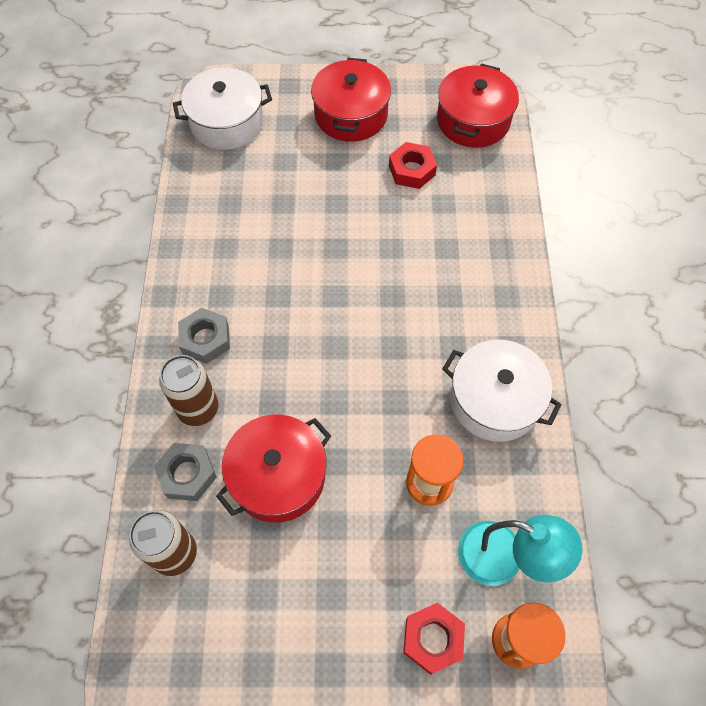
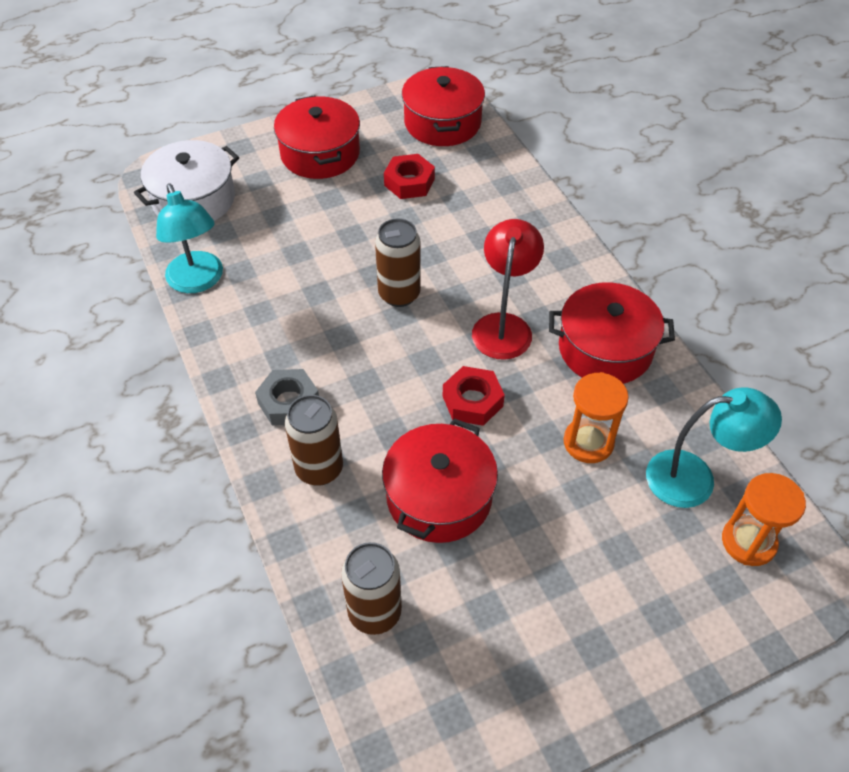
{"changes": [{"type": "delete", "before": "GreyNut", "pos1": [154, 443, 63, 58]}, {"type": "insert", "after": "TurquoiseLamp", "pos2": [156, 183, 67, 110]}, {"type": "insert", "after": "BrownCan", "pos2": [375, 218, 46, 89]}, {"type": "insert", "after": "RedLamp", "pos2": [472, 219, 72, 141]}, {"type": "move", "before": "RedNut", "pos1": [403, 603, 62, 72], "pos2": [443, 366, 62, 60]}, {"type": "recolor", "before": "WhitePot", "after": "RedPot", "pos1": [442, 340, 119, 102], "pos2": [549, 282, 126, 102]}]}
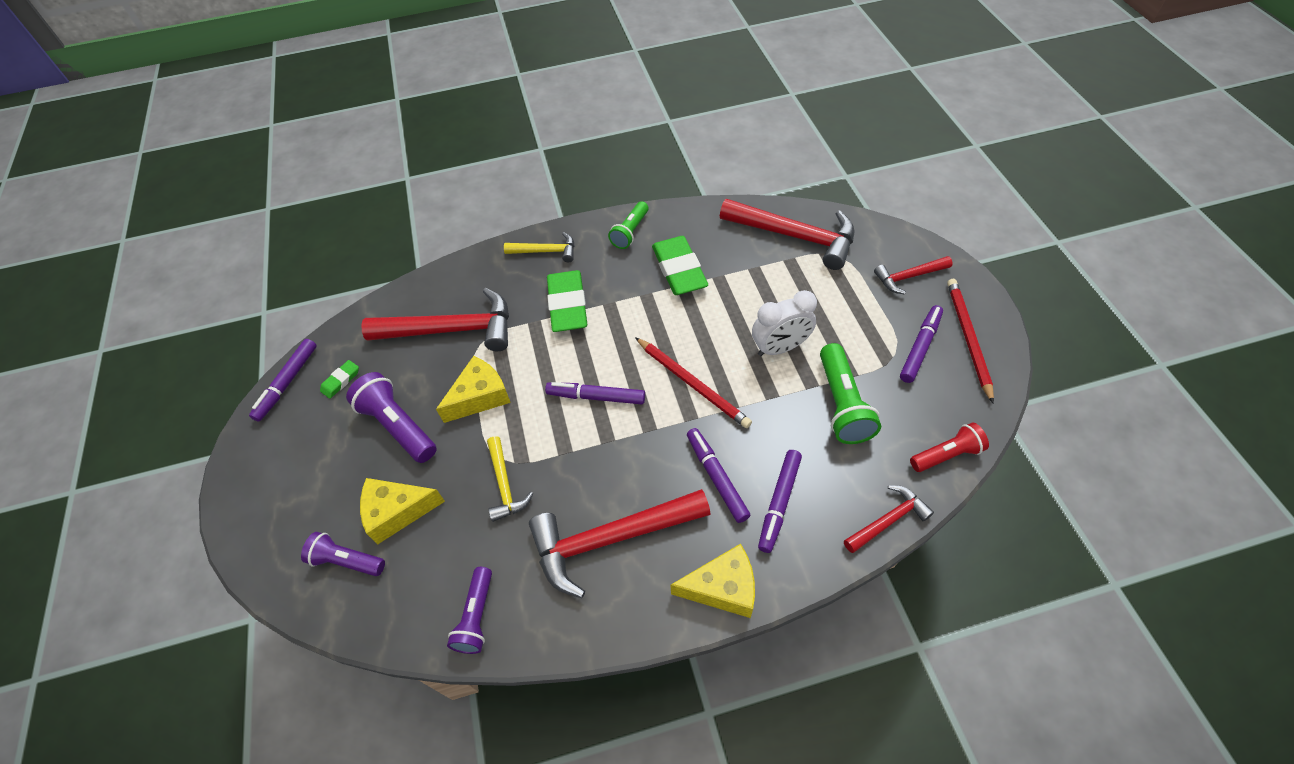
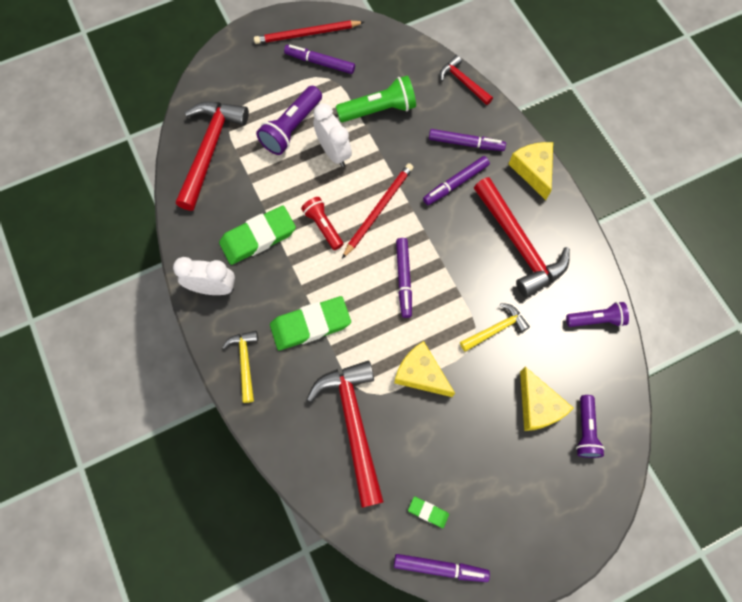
{"changes": [{"type": "delete", "before": "RedHammer", "pos1": [874, 256, 79, 39]}, {"type": "move", "before": "PurpleFlashlight", "pos1": [346, 372, 91, 91], "pos2": [256, 86, 66, 69]}, {"type": "move", "before": "RedFlashlight", "pos1": [910, 422, 79, 50], "pos2": [301, 197, 42, 53]}, {"type": "replace", "before": "GreenFlashlight", "after": "WhiteClock", "pos1": [608, 201, 41, 48], "pos2": [173, 257, 62, 38]}]}
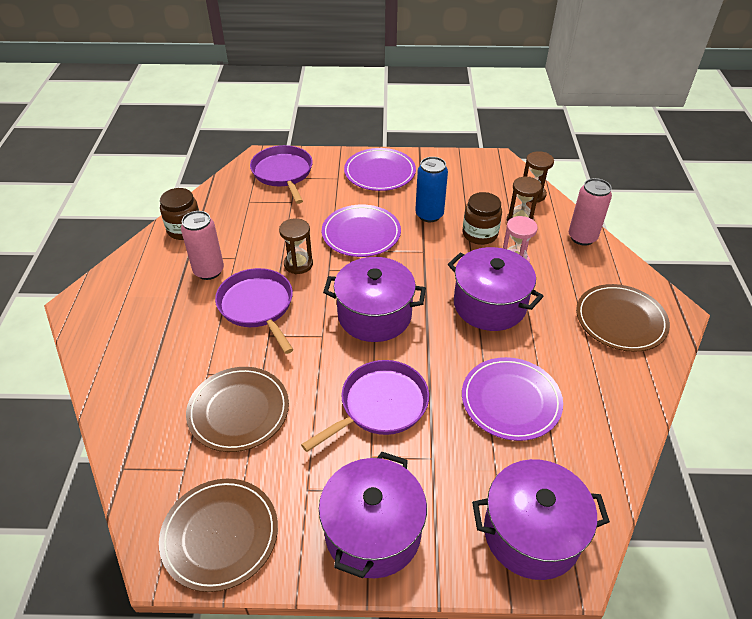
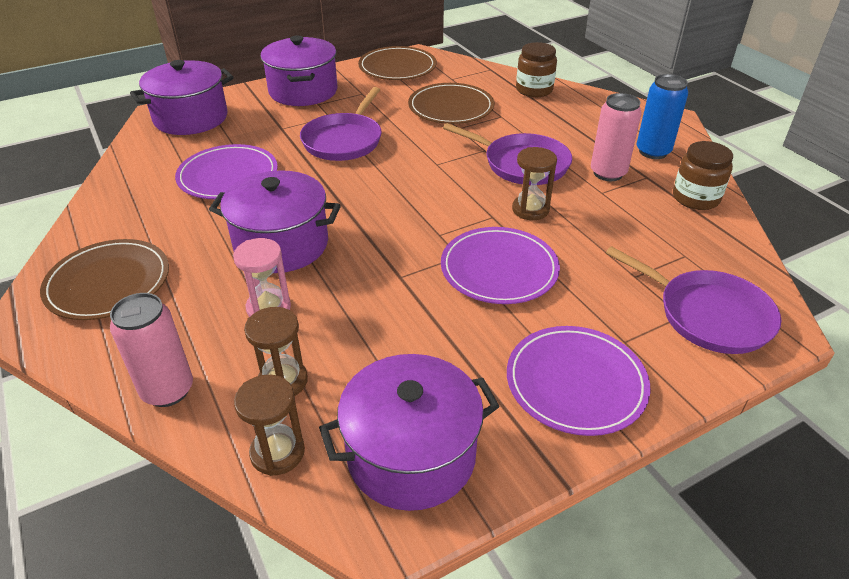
{"changes": [{"type": "move", "before": "PurplePot", "pos1": [323, 257, 103, 85], "pos2": [319, 354, 181, 157]}, {"type": "move", "before": "BlueCan", "pos1": [415, 157, 33, 65], "pos2": [637, 74, 51, 85]}, {"type": "move", "before": "BrownJar", "pos1": [463, 192, 39, 53], "pos2": [516, 42, 41, 55]}]}
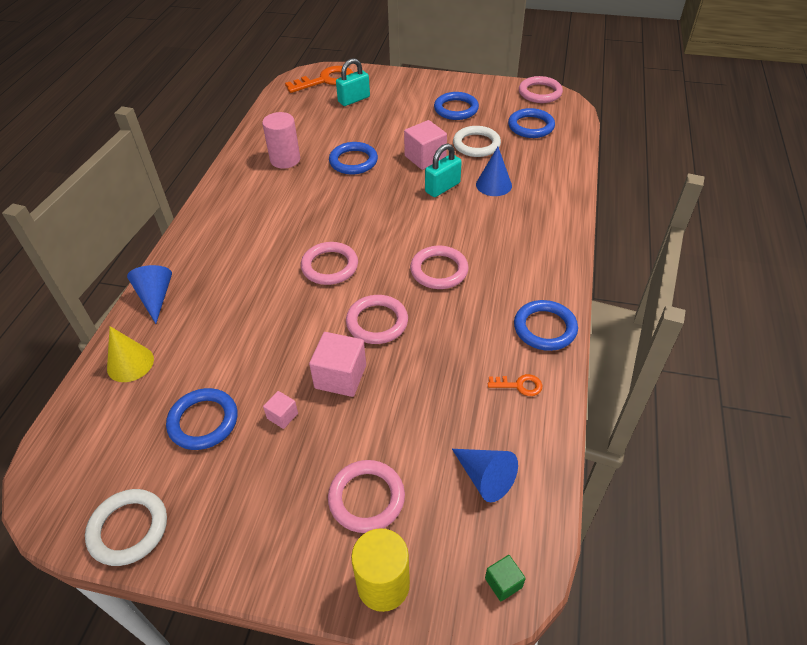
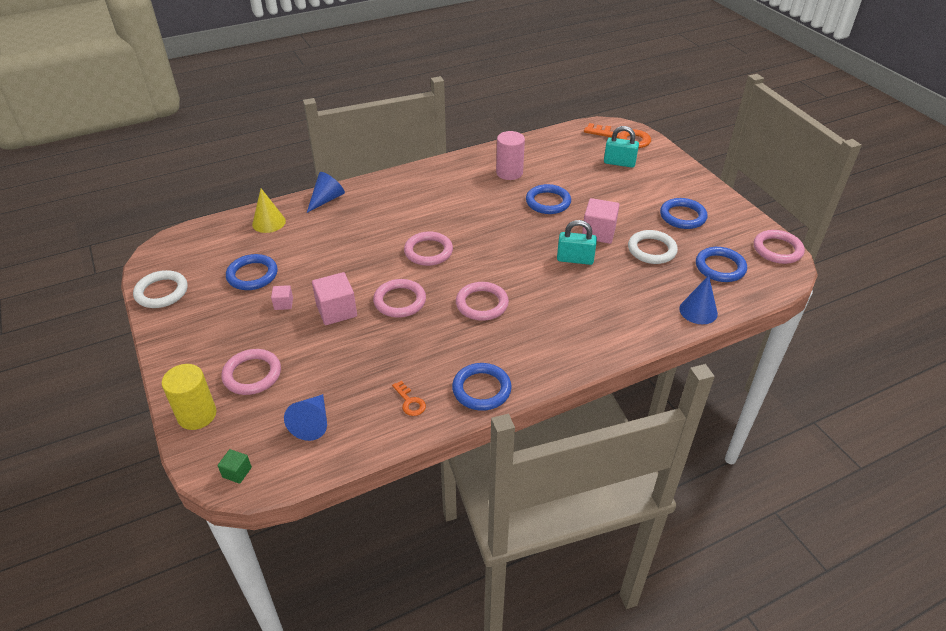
{"changes": [{"type": "move", "before": "BlueCone", "pos1": [476, 147, 36, 49], "pos2": [679, 275, 39, 49]}]}
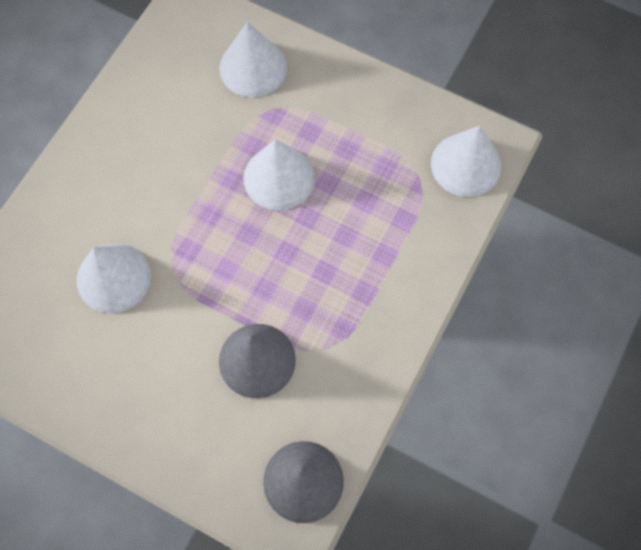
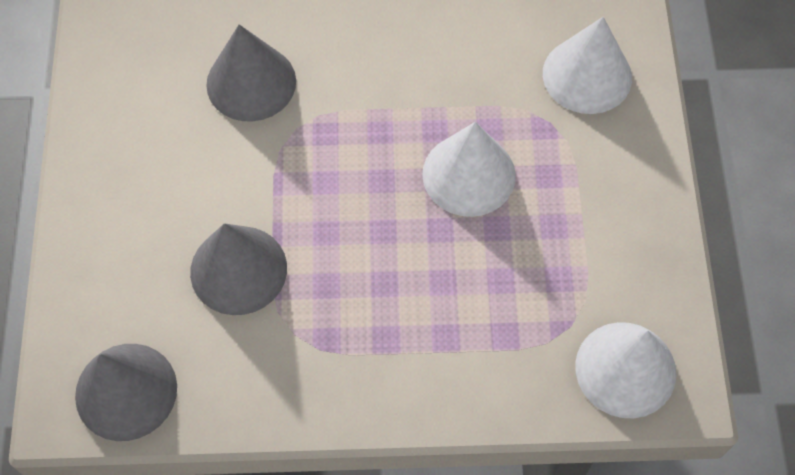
{"changes": [{"type": "recolor", "before": "WhiteCone", "after": "GreyCone", "pos1": [77, 243, 74, 70], "pos2": [206, 24, 90, 97]}]}
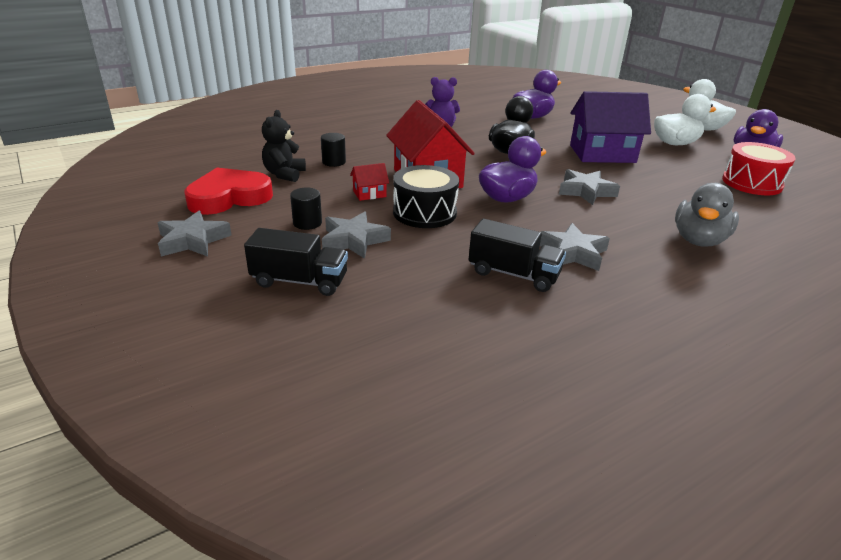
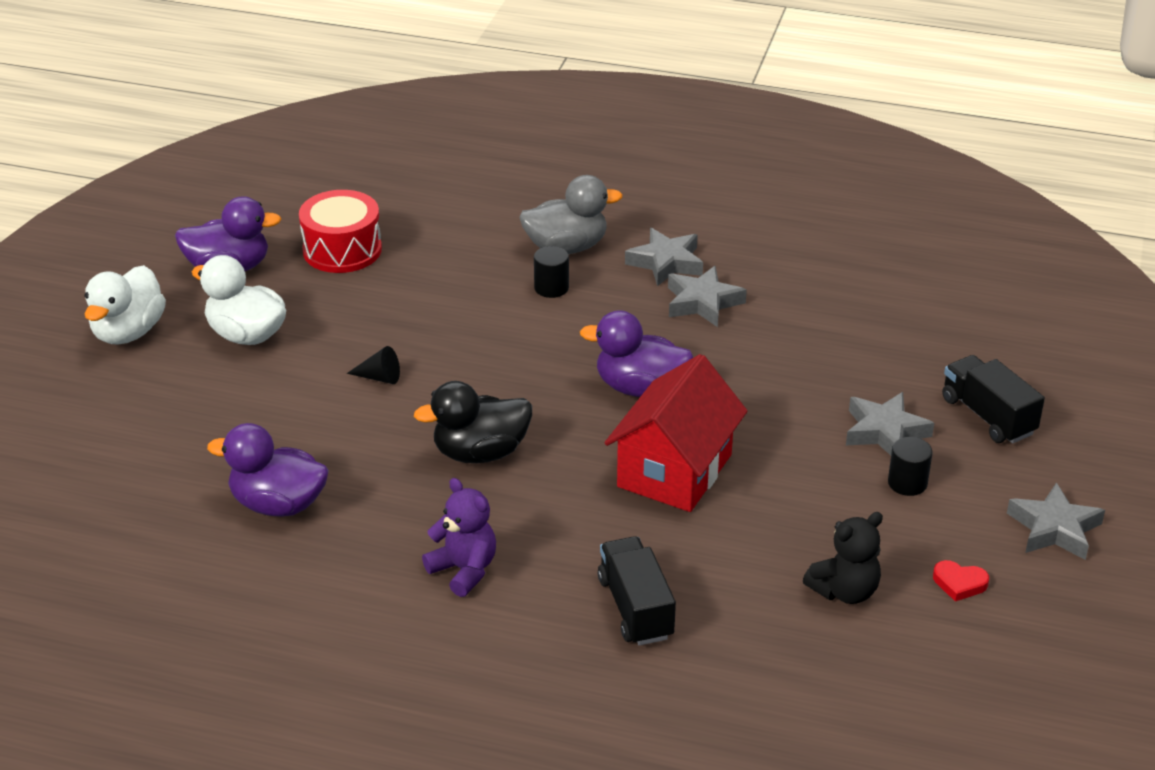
{"changes": [{"type": "delete", "before": "RedHouse", "pos1": [350, 163, 39, 38]}, {"type": "delete", "before": "BlackDrum", "pos1": [393, 165, 66, 63]}, {"type": "move", "before": "BlackCylinder", "pos1": [321, 133, 25, 34], "pos2": [534, 246, 35, 52]}, {"type": "move", "before": "BlackTruck", "pos1": [469, 219, 97, 73], "pos2": [598, 536, 78, 110]}, {"type": "move", "before": "GreyStar", "pos1": [559, 169, 61, 36], "pos2": [625, 228, 78, 58]}, {"type": "replace", "before": "PurpleHouse", "after": "BlackCone", "pos1": [570, 91, 81, 72], "pos2": [347, 346, 53, 38]}, {"type": "resize", "before": "RedHeart", "pos1": [185, 168, 88, 47], "pos2": [933, 560, 56, 41], "scale": 0.42}]}
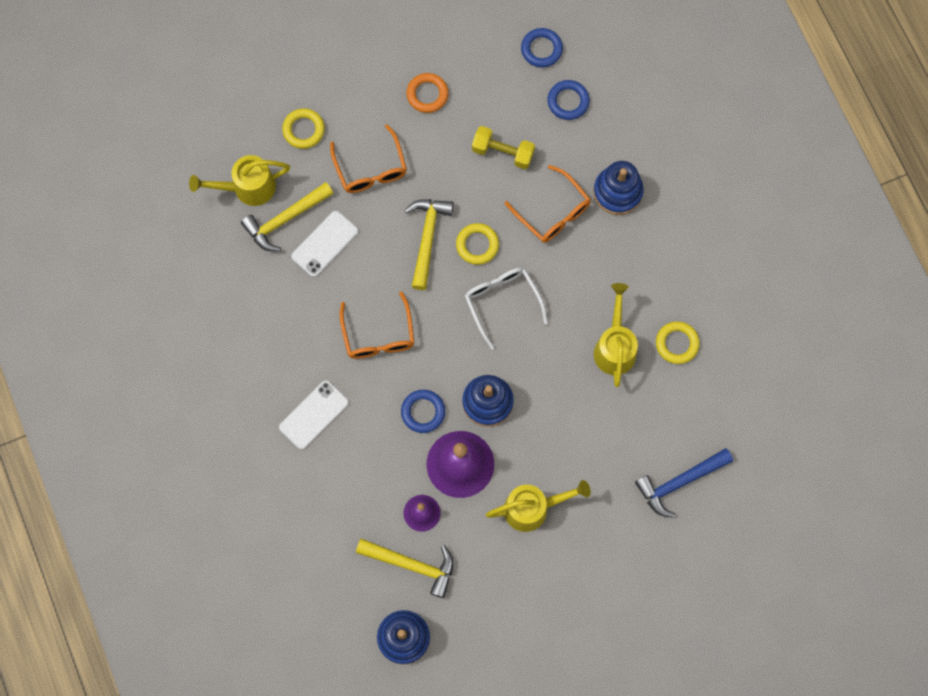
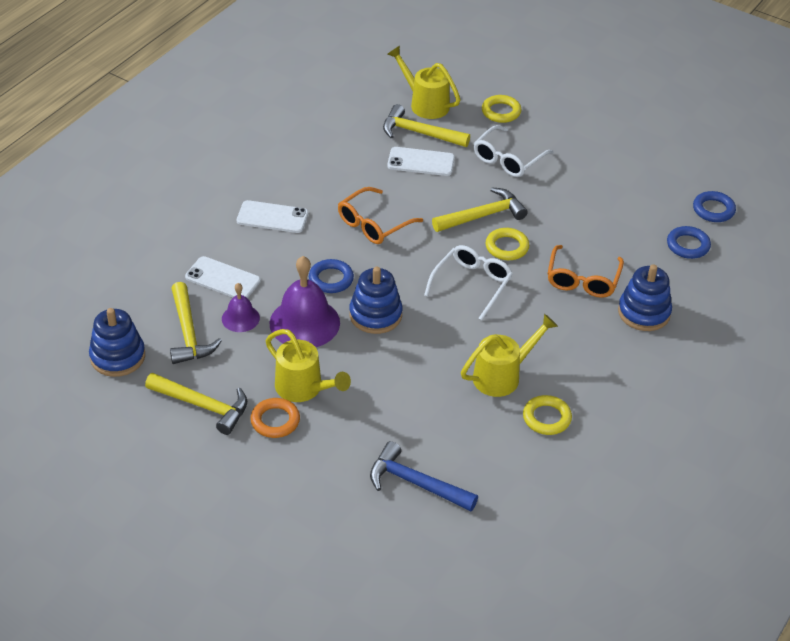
{"changes": [{"type": "delete", "before": "YellowDumbbell", "pos1": [472, 126, 63, 43]}, {"type": "insert", "after": "YellowHammer", "pos2": [145, 373, 102, 62]}, {"type": "insert", "after": "WhitePhone", "pos2": [185, 256, 76, 42]}, {"type": "move", "before": "OrangeRing", "pos1": [406, 73, 43, 40], "pos2": [251, 398, 49, 40]}, {"type": "recolor", "before": "OrangeGlasses", "after": "WhiteGlasses", "pos1": [330, 125, 77, 68], "pos2": [473, 125, 80, 52]}]}
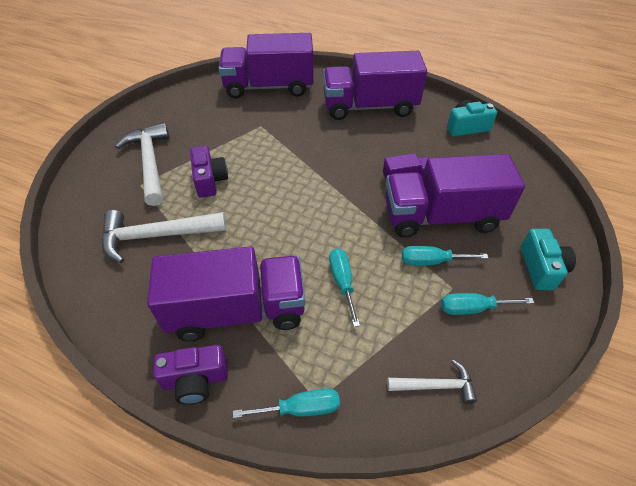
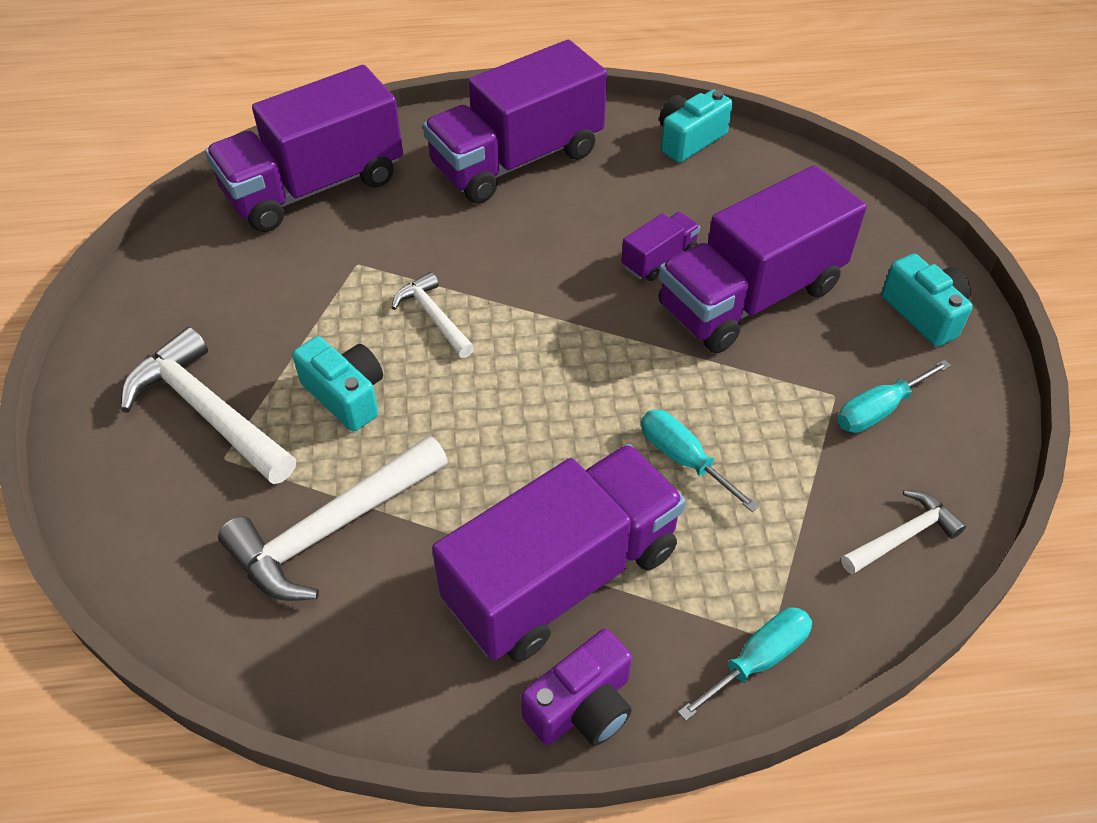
{"changes": [{"type": "delete", "before": "TurquoiseScrewdriver", "pos1": [402, 246, 86, 20]}, {"type": "insert", "after": "WhiteHammer", "pos2": [392, 272, 82, 86]}, {"type": "recolor", "before": "PurpleCamera", "after": "TurquoiseCamera", "pos1": [190, 146, 38, 52], "pos2": [292, 336, 91, 96]}]}
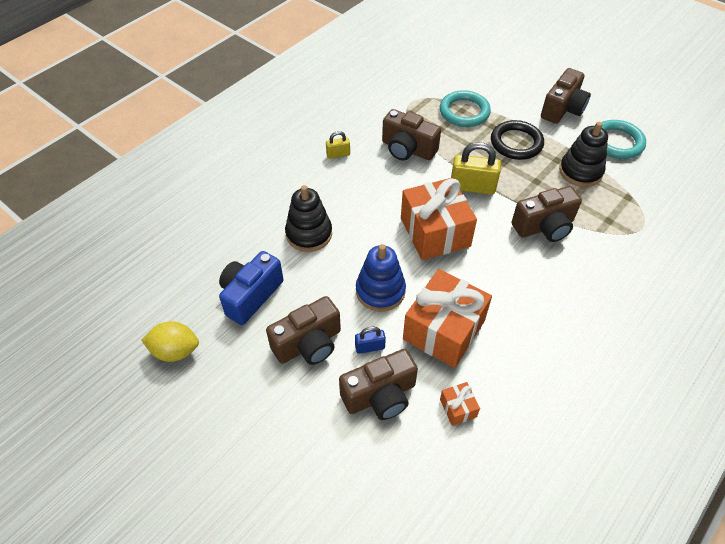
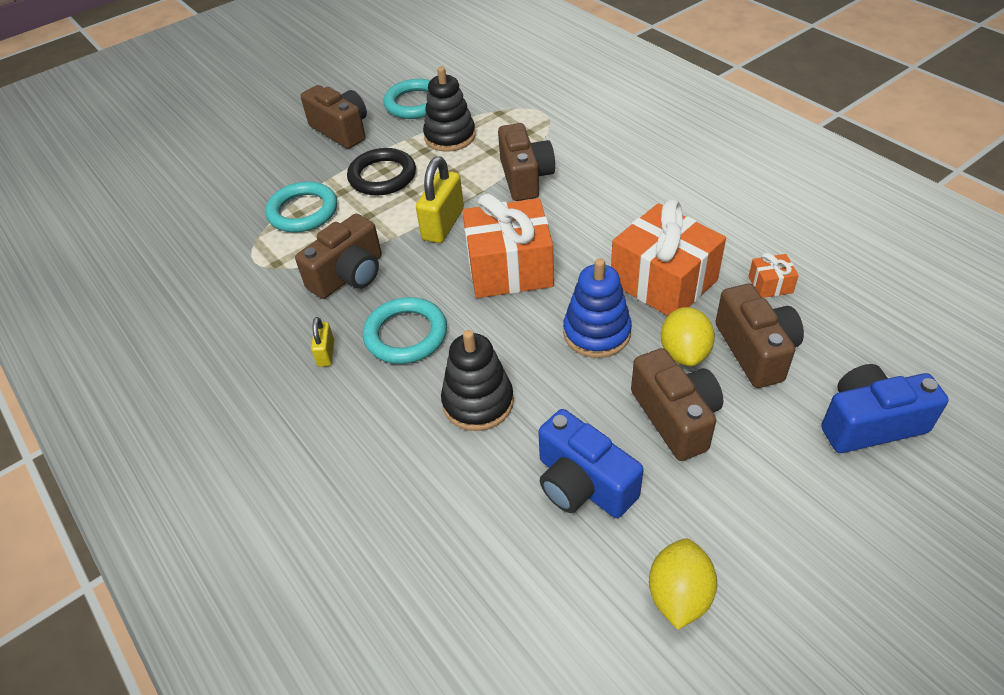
{"changes": [{"type": "insert", "after": "TurquoiseRing", "pos2": [363, 297, 84, 67]}, {"type": "insert", "after": "BlueCamera", "pos2": [821, 364, 128, 89]}, {"type": "replace", "before": "BluePadlock", "after": "YellowLemon", "pos1": [355, 327, 31, 27], "pos2": [661, 307, 54, 59]}]}
